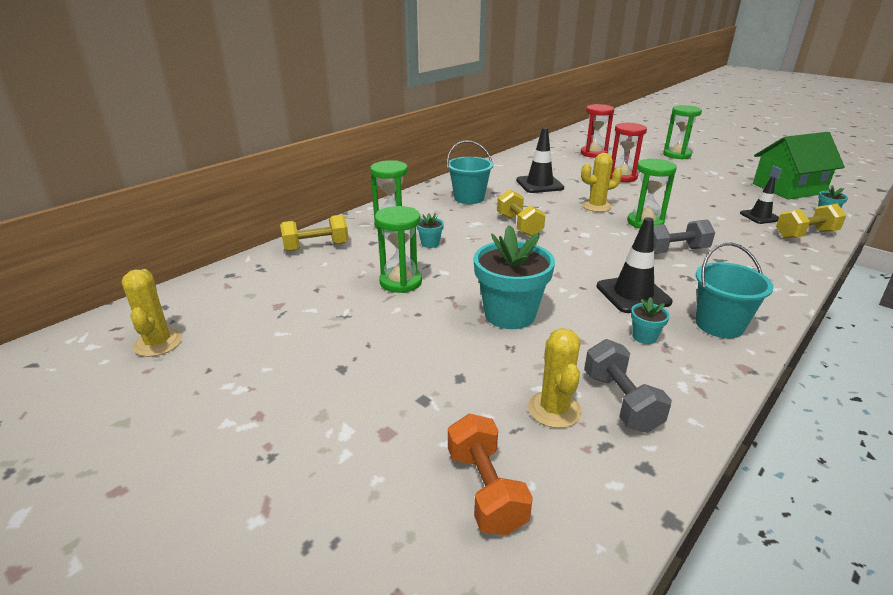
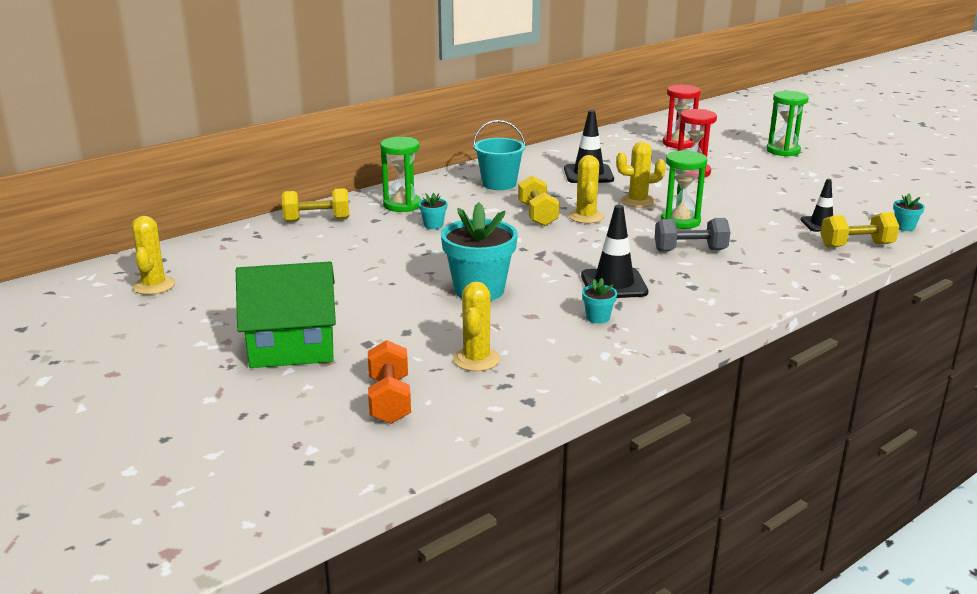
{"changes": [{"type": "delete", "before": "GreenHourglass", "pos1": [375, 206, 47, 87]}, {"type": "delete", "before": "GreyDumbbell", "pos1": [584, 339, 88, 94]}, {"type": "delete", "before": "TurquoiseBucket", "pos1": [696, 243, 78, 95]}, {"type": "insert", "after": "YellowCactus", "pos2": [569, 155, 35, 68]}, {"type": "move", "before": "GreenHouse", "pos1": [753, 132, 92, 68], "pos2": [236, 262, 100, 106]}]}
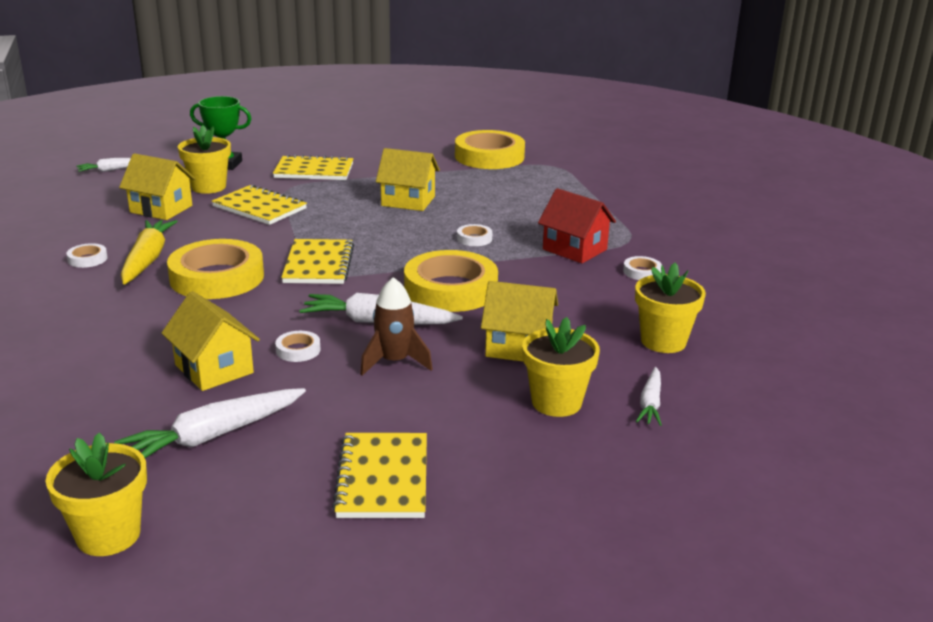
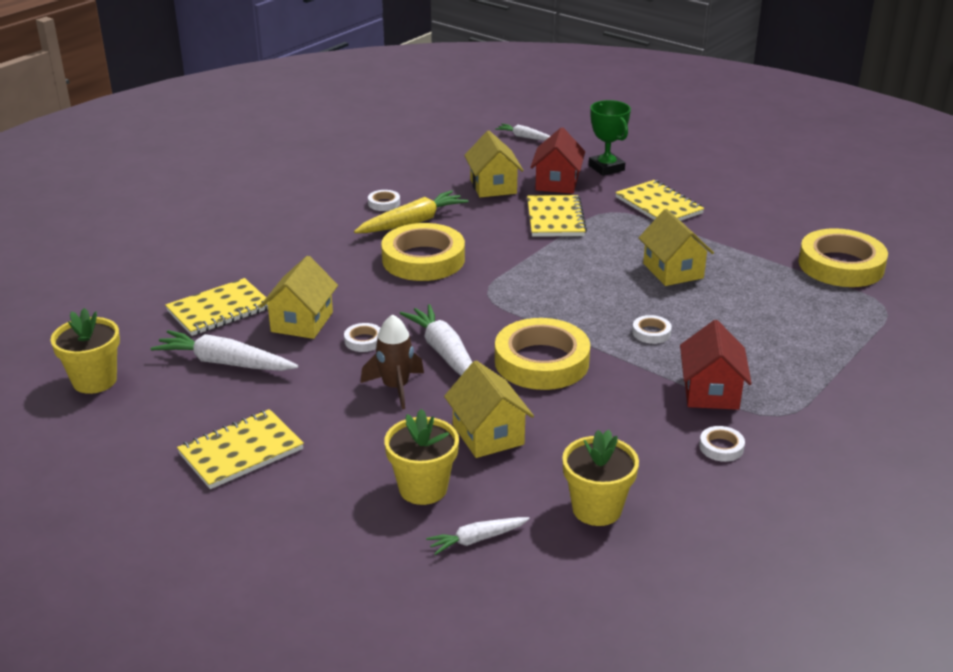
{"changes": [{"type": "move", "before": "YellowNotebook", "pos1": [281, 239, 73, 45], "pos2": [165, 278, 103, 58]}, {"type": "replace", "before": "YellowFlowerPot", "after": "RedHouse", "pos1": [178, 125, 53, 69], "pos2": [530, 127, 55, 67]}]}
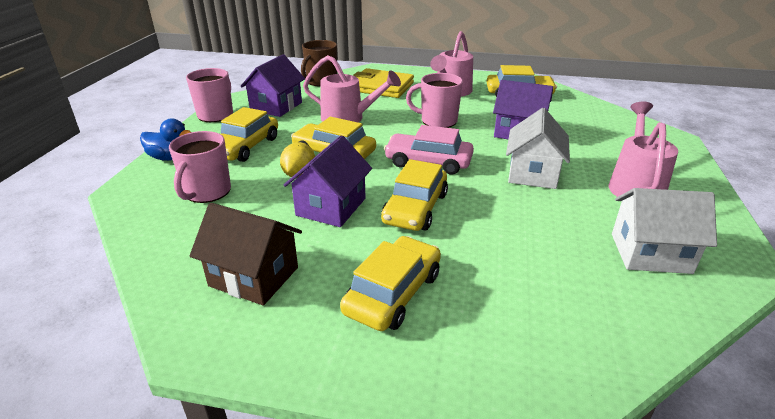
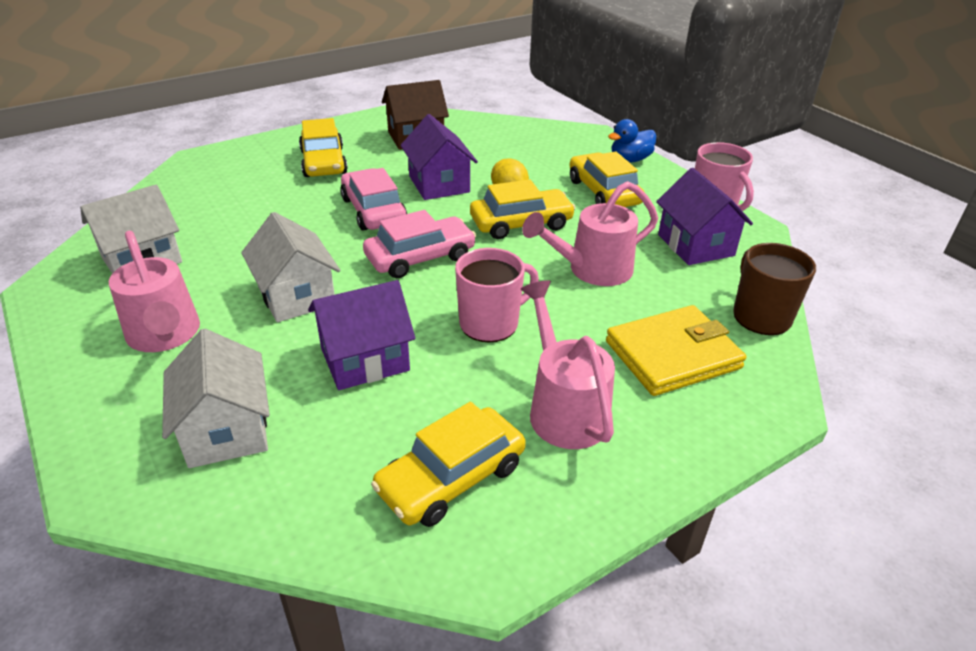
{"changes": [{"type": "delete", "before": "PinkMug", "pos1": [169, 131, 62, 72]}, {"type": "insert", "after": "WhiteHouse", "pos2": [162, 329, 108, 139]}, {"type": "recolor", "before": "YellowCar", "after": "PinkCar", "pos1": [381, 159, 67, 72], "pos2": [340, 168, 67, 63]}]}
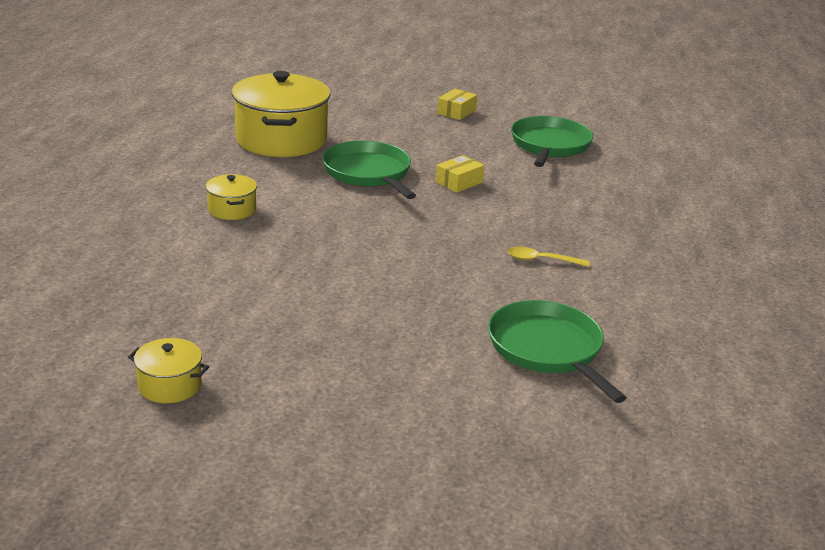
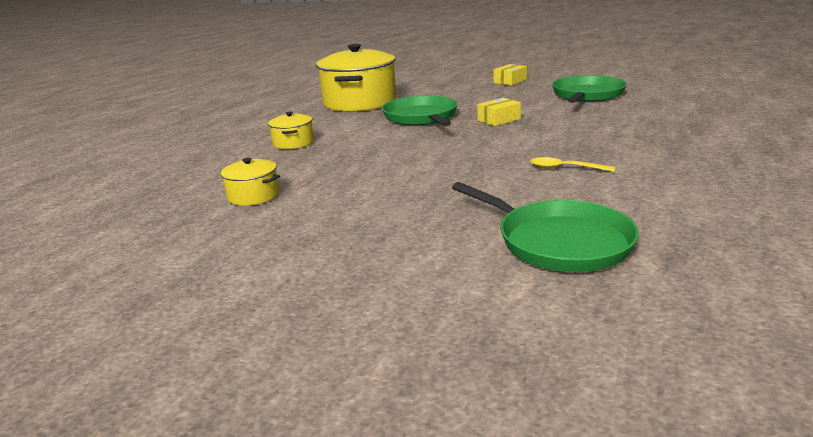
{"changes": [{"type": "move", "before": "YellowPot", "pos1": [128, 338, 81, 65], "pos2": [220, 158, 60, 48]}, {"type": "rotate", "before": "GreenPan", "pos1": [488, 300, 138, 103], "pos2": [452, 182, 187, 90], "turn": 150}]}
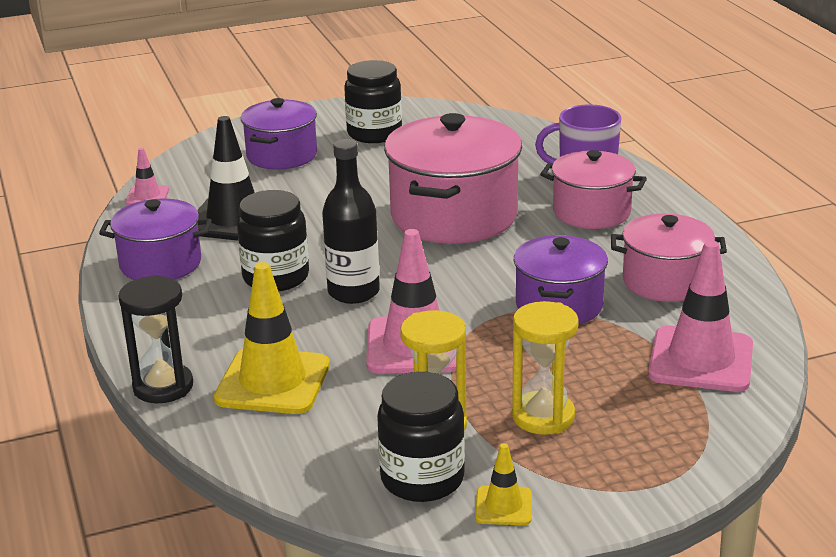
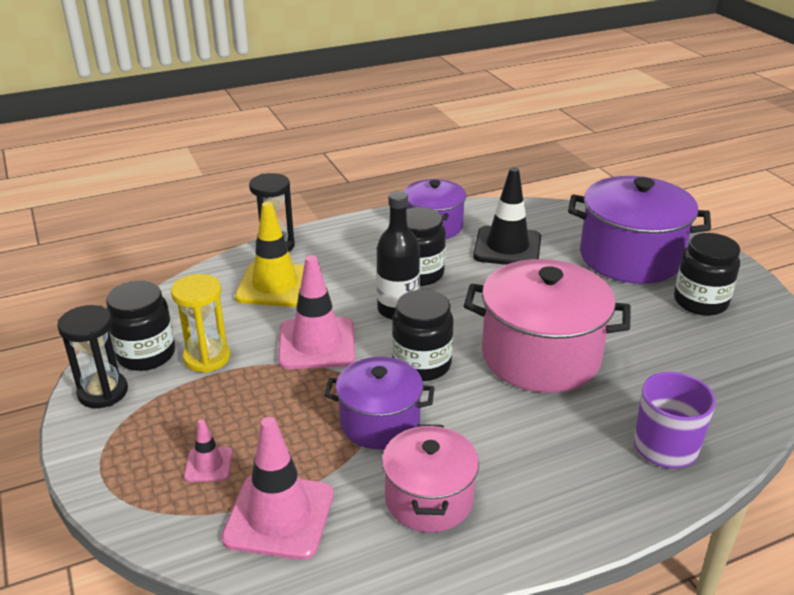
{"changes": [{"type": "delete", "before": "YellowHourglass", "pos1": [512, 301, 67, 134]}, {"type": "delete", "before": "PinkPot", "pos1": [540, 150, 107, 79]}, {"type": "insert", "after": "BlackJar", "pos2": [392, 290, 62, 91]}, {"type": "move", "before": "PinkTrafficCone", "pos1": [125, 148, 44, 57], "pos2": [184, 419, 49, 63]}, {"type": "replace", "before": "YellowTrafficCone", "after": "BlackHourglass", "pos1": [475, 443, 57, 82], "pos2": [57, 305, 71, 103]}, {"type": "resize", "before": "PurplePot", "pos1": [241, 98, 76, 72], "pos2": [568, 176, 143, 108], "scale": 1.63}]}
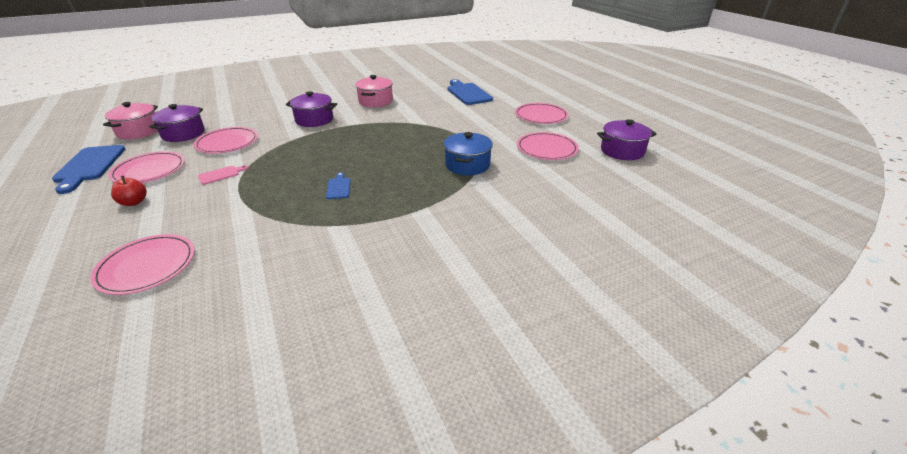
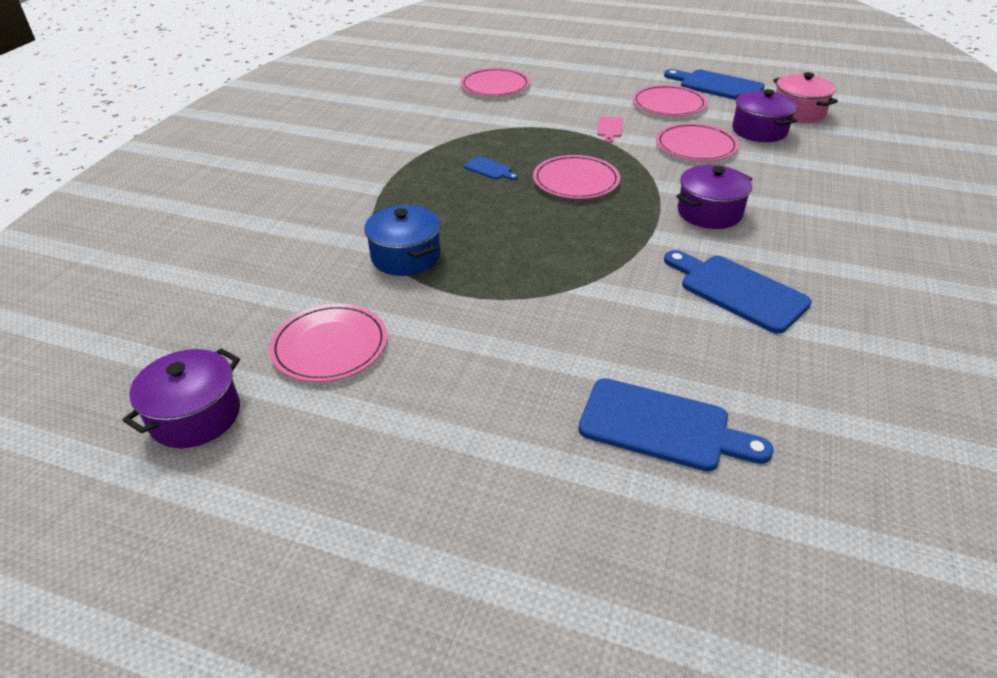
{"changes": [{"type": "delete", "before": "RedApple", "pos1": [111, 176, 36, 30]}, {"type": "move", "before": "PinkPlate", "pos1": [515, 103, 54, 21], "pos2": [533, 155, 87, 44]}, {"type": "replace", "before": "PinkPot", "after": "BlueCuttingBoard", "pos1": [355, 75, 38, 32], "pos2": [664, 250, 148, 84]}]}
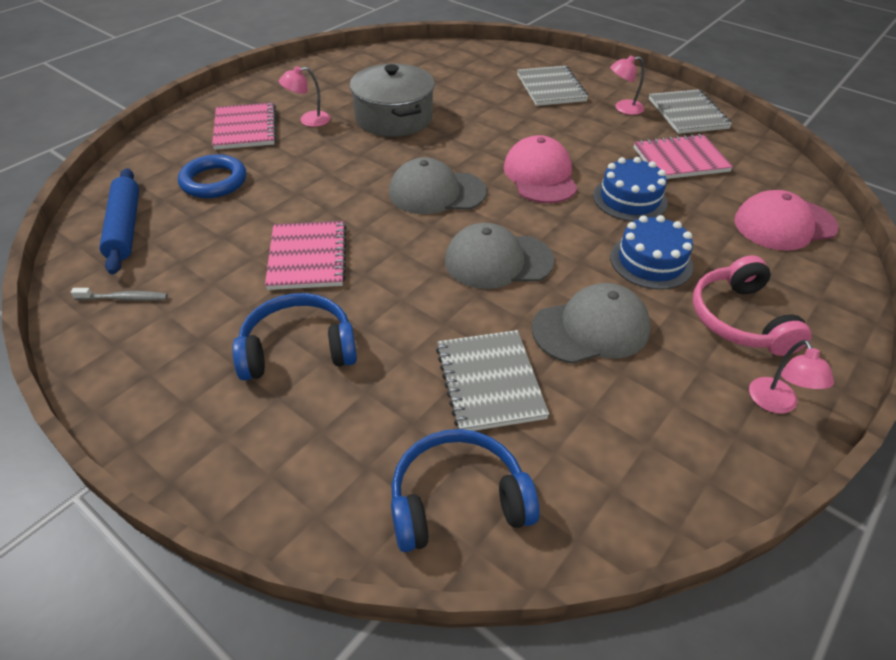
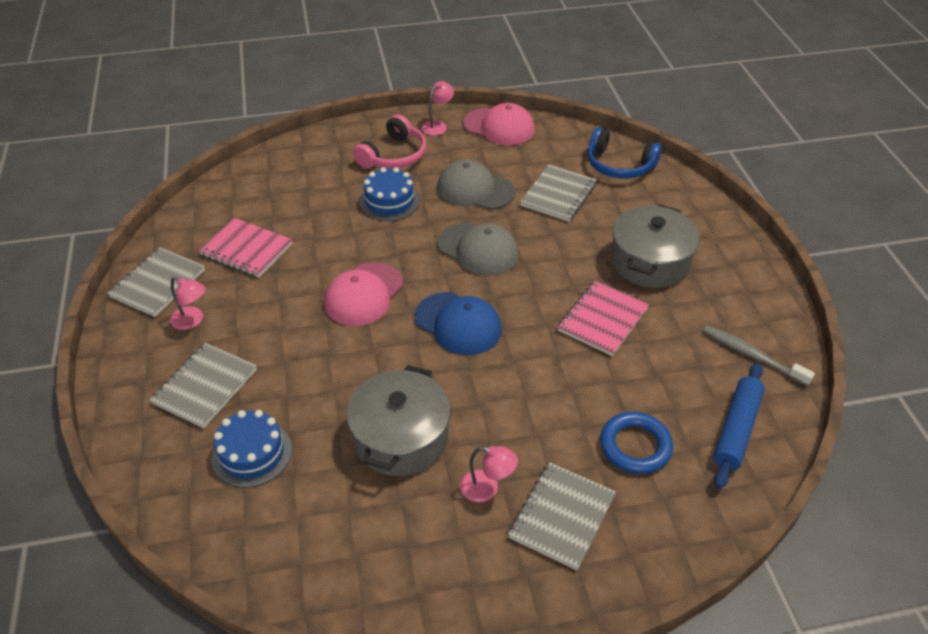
{"changes": [{"type": "move", "before": "BlueCake", "pos1": [593, 157, 75, 65], "pos2": [212, 410, 80, 78]}, {"type": "move", "before": "PinkCap", "pos1": [734, 190, 104, 61], "pos2": [463, 103, 71, 42]}, {"type": "replace", "before": "BlueHeadphones", "after": "GreyPot", "pos1": [232, 293, 125, 88], "pos2": [611, 205, 88, 83]}, {"type": "recolor", "before": "PinkNotebook", "after": "GreyNotebook", "pos1": [212, 102, 65, 48], "pos2": [508, 462, 108, 109]}, {"type": "recolor", "before": "GreyCap", "after": "BlueCap", "pos1": [389, 157, 98, 57], "pos2": [415, 292, 87, 63]}, {"type": "resize", "before": "GreyToothbrush", "pos1": [71, 288, 97, 13], "pos2": [703, 325, 112, 61], "scale": 1.52}]}
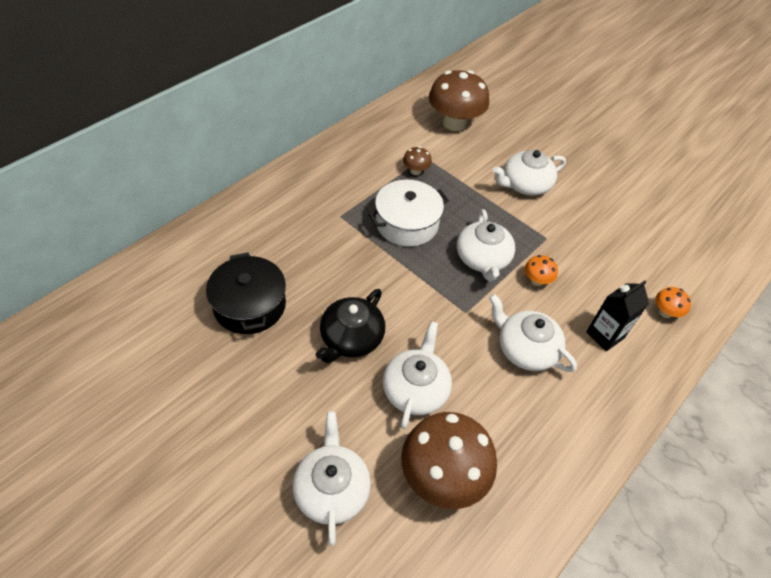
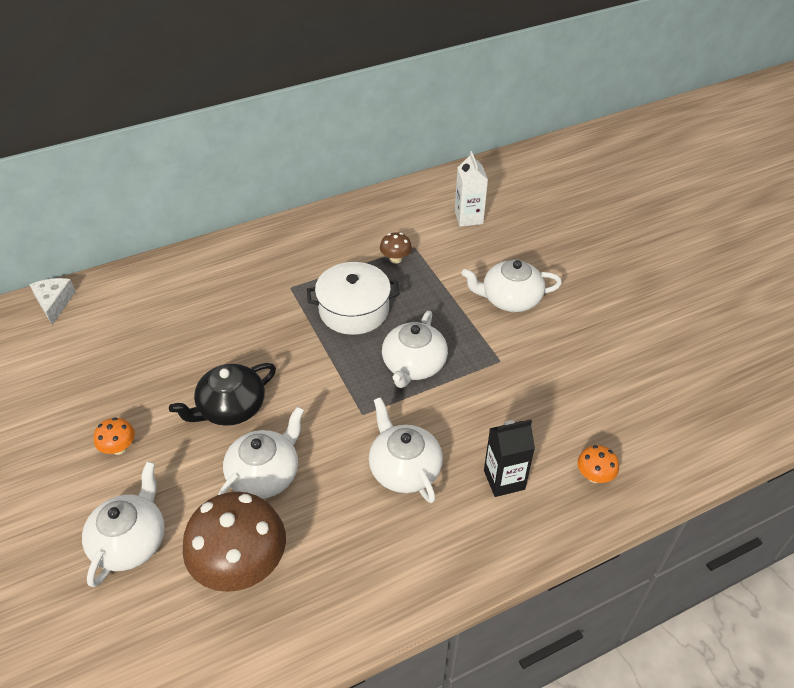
{"changes": [{"type": "delete", "before": "BlackPot", "pos1": [206, 253, 80, 81]}, {"type": "insert", "after": "WhiteCheese", "pos2": [29, 278, 47, 47]}, {"type": "move", "before": "OrangeMushroom", "pos1": [525, 255, 33, 31], "pos2": [94, 417, 41, 38]}, {"type": "replace", "before": "BrownMushroom", "after": "WhiteCarton", "pos1": [429, 70, 60, 61], "pos2": [455, 151, 33, 76]}]}
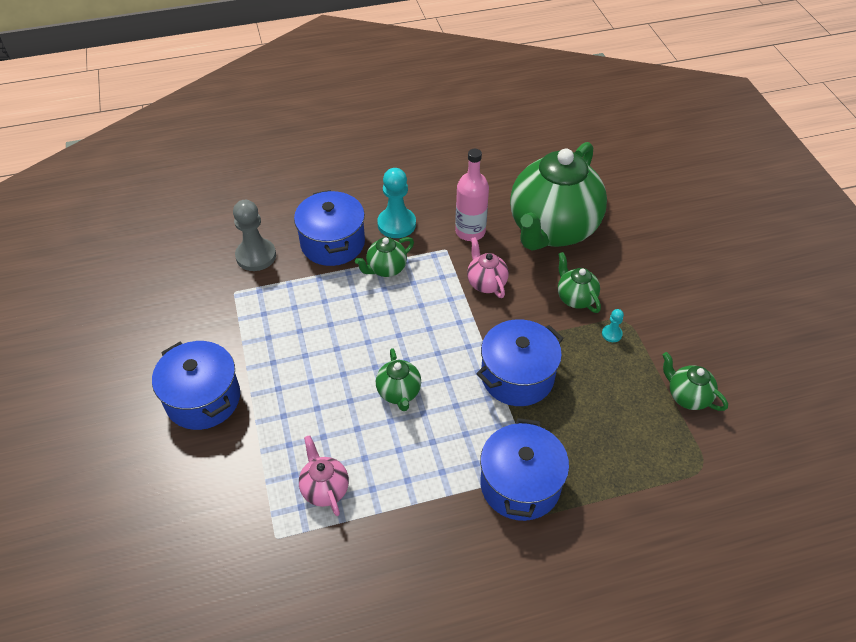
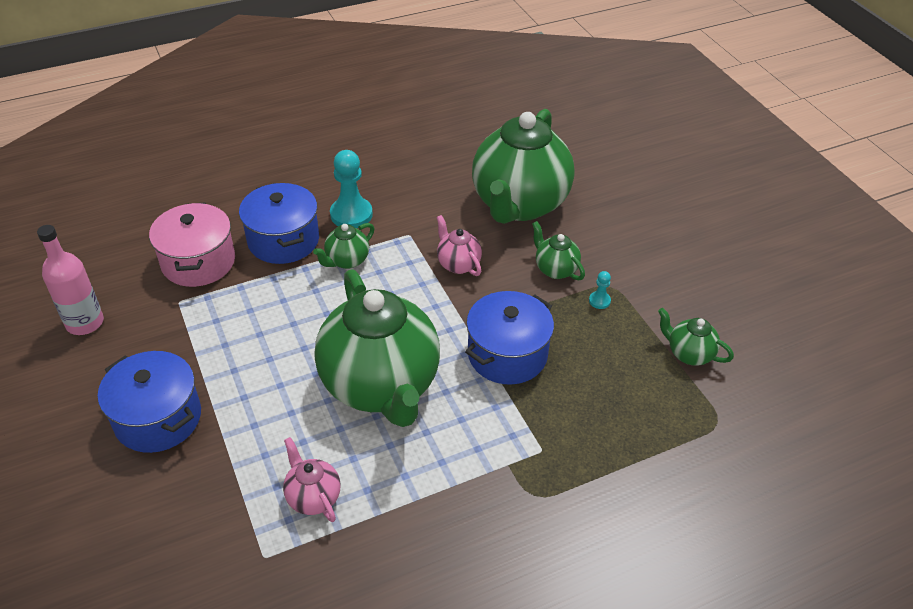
{"changes": [{"type": "delete", "before": "BluePot", "pos1": [480, 418, 89, 103]}, {"type": "move", "before": "PinkBottle", "pos1": [455, 149, 34, 92], "pos2": [37, 225, 67, 110]}, {"type": "replace", "before": "GreyPawn", "after": "PinkPot", "pos1": [233, 200, 43, 71], "pos2": [149, 203, 86, 84]}, {"type": "resize", "before": "GreenTeapot", "pos1": [376, 348, 45, 63], "pos2": [314, 269, 126, 158], "scale": 2.4}]}
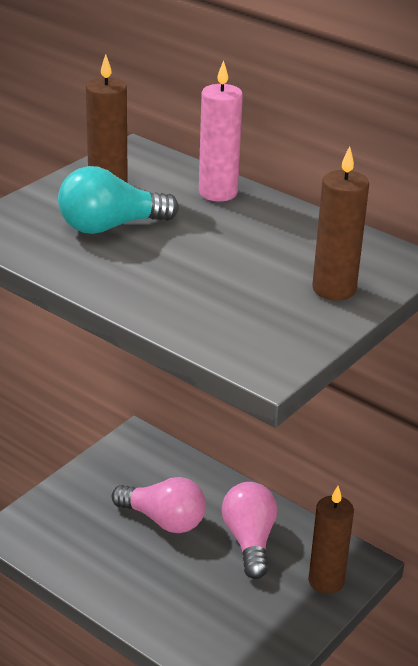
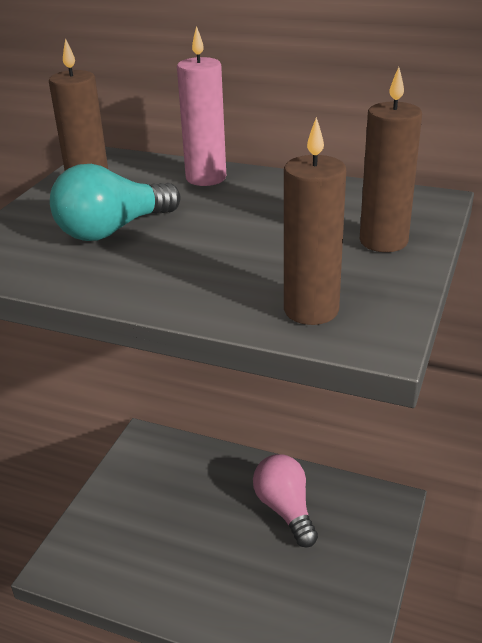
{"changes": [{"type": "delete", "before": "PinkLightBulb", "pos1": [112, 477, 94, 56]}, {"type": "move", "before": "BrownCandle", "pos1": [308, 486, 46, 108], "pos2": [284, 117, 62, 208]}]}
